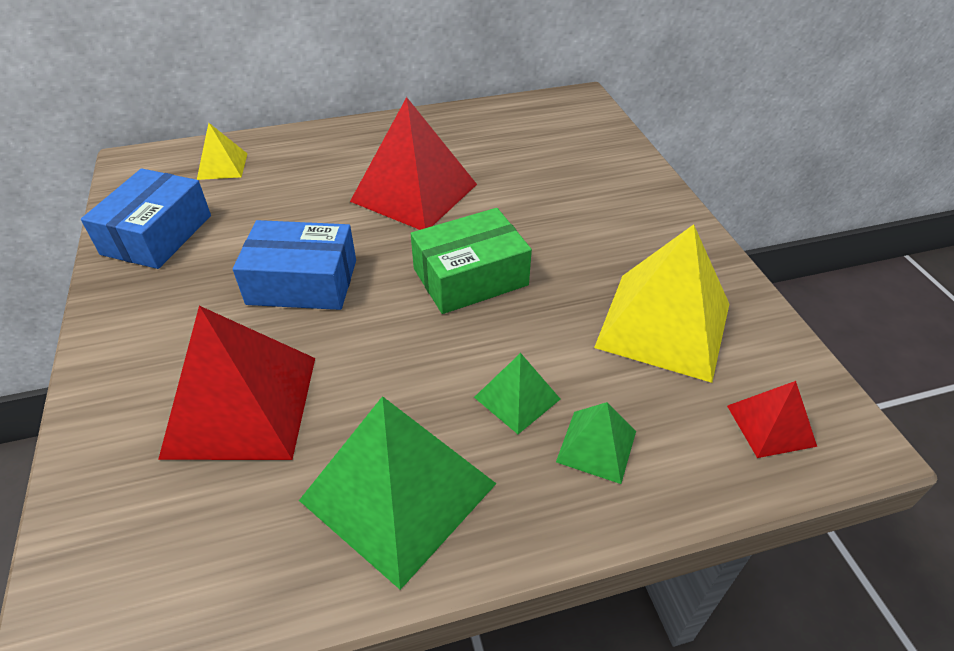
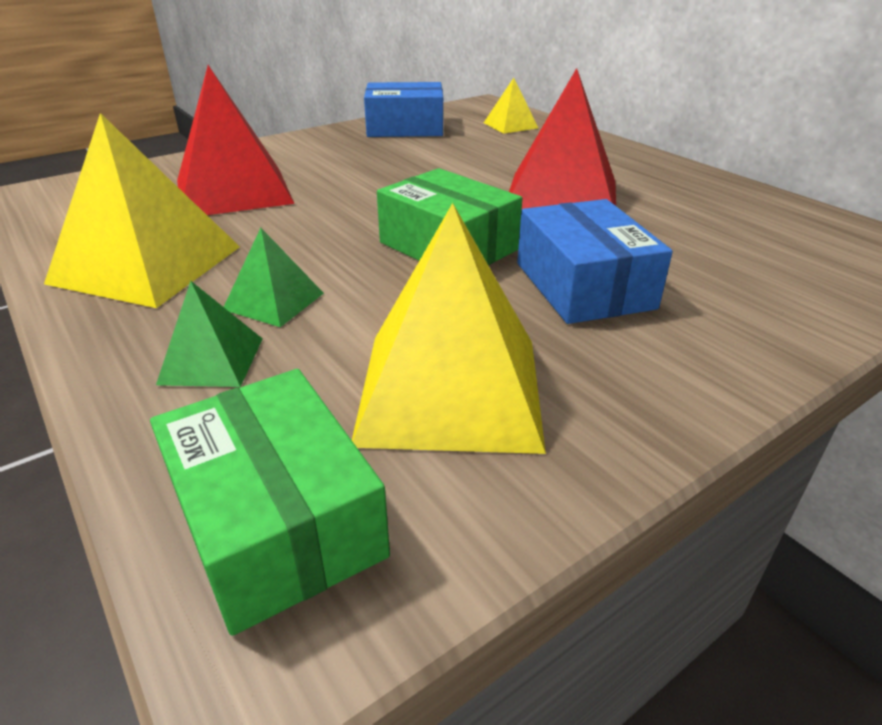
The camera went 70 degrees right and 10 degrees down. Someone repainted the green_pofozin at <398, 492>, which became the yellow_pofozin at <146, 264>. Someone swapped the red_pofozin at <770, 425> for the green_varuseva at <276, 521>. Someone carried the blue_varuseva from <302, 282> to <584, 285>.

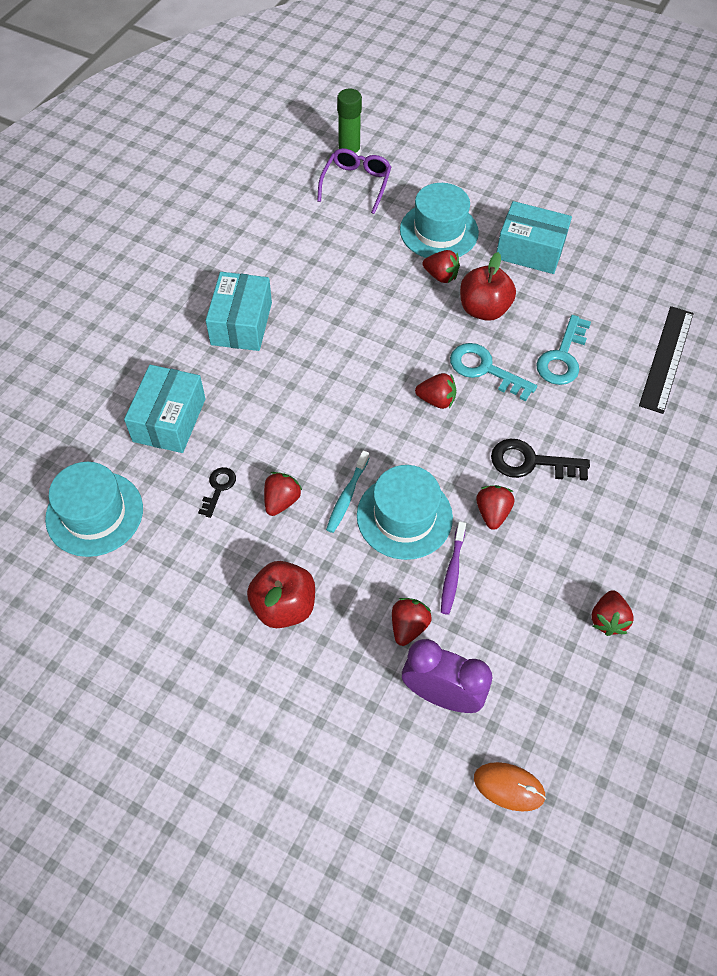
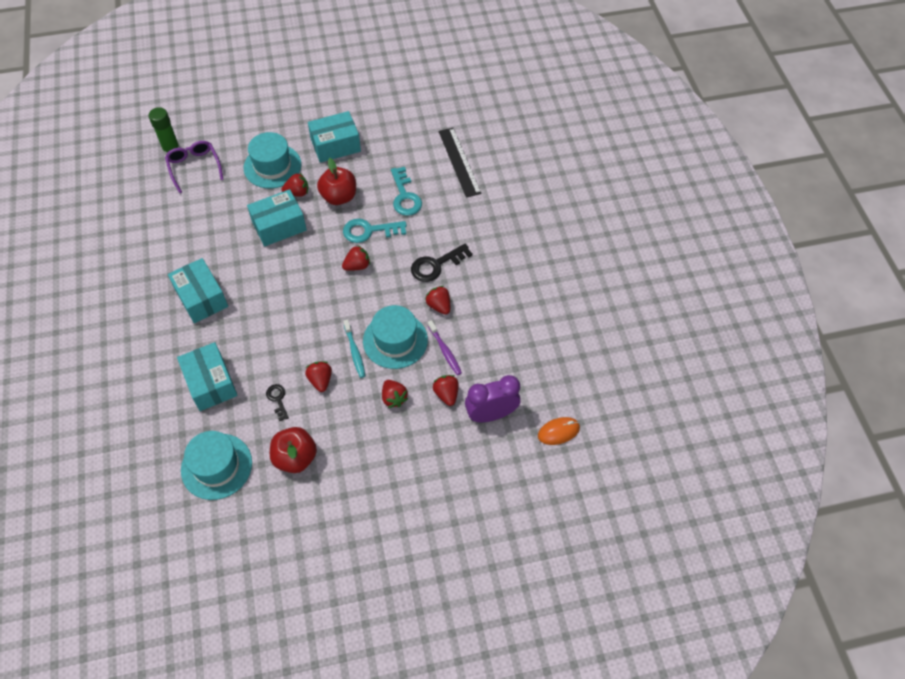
The camera went 40 degrees left and 0 degrees up. Someone put down the turquoise_varuseva at <279, 226>. Someone carried the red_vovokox from <284, 606> to <295, 457>. Someone carried the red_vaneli from <607, 619> to <394, 398>.

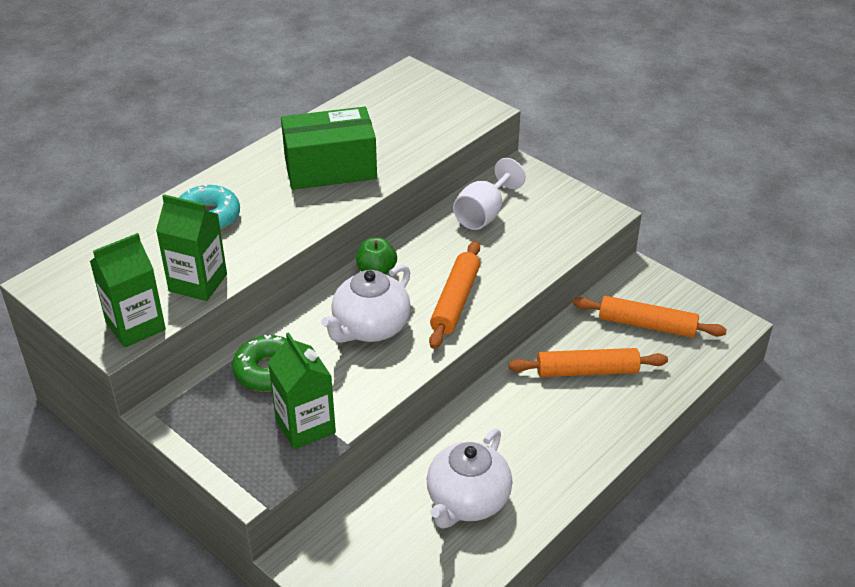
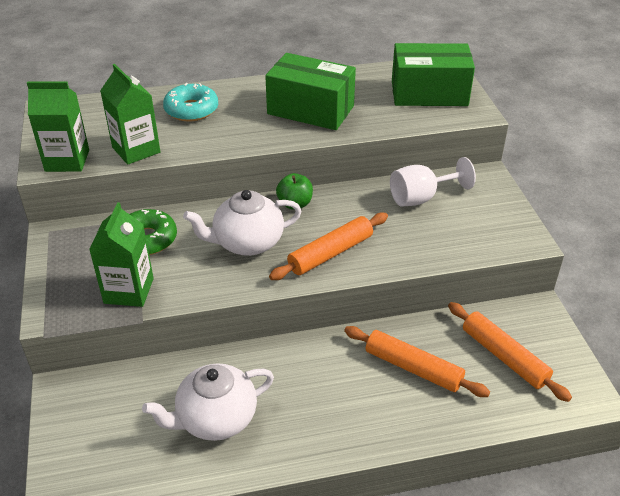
The camera went 35 degrees right and 0 degrees up. Someone put down the green_varuseva at <429, 93>.

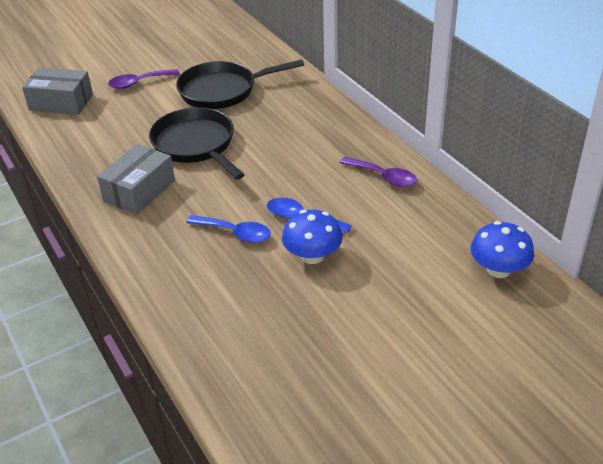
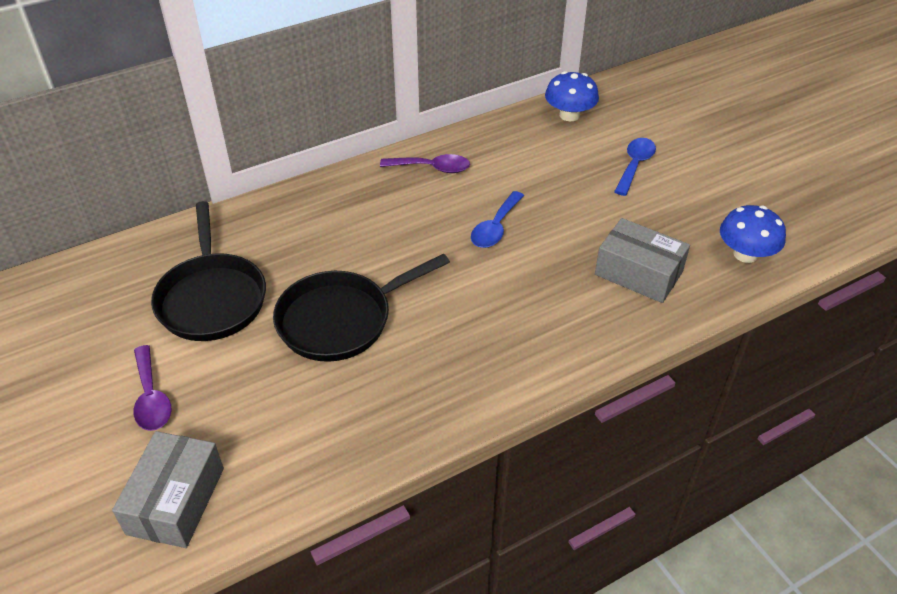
The camera went 90 degrees left and 5 degrees up. Someone rotated the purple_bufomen at <384, 177> by 60 degrees clockwise. Someone carried the grey_varuseva from <139, 191> to <638, 273>. Someone carried the blue_bufomen from <235, 233> to <635, 165>. Someone carried the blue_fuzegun from <312, 256> to <745, 254>.

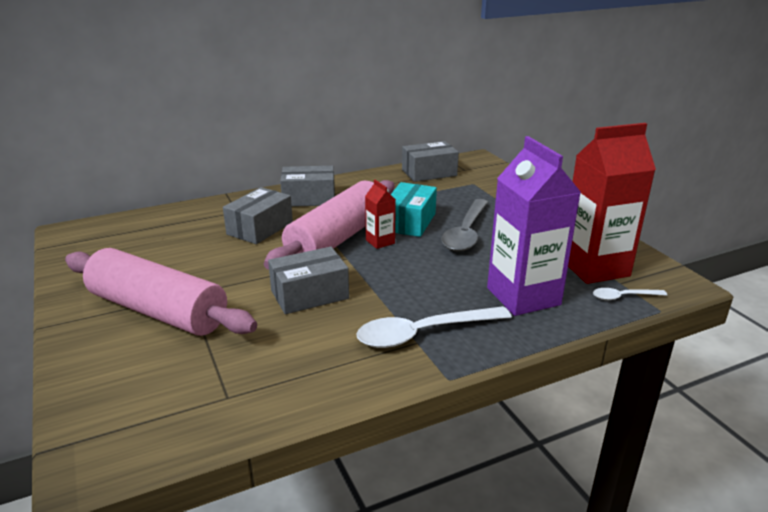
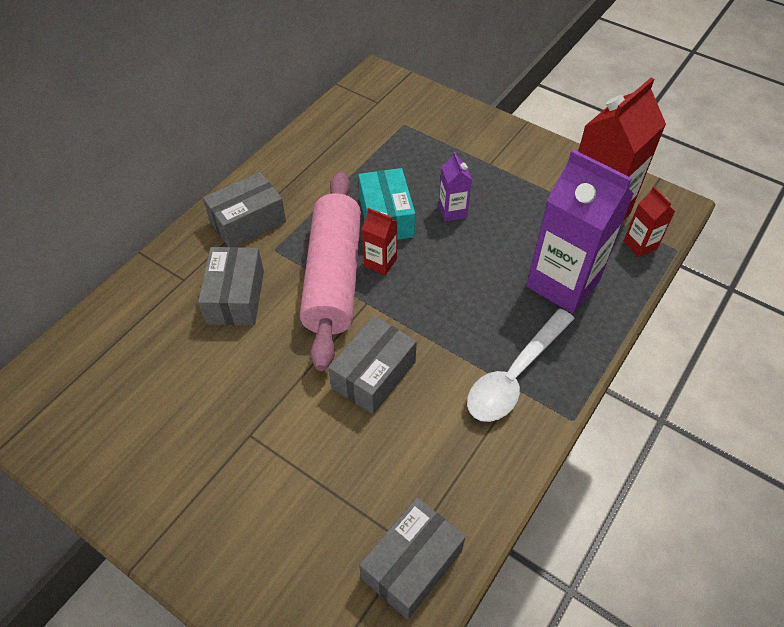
The camera went 30 degrees left and 25 degrees up. Someone carried the grey_varuseva from <429, 173> to <411, 564>. Someone swapped the grey_bufomen at <466, 233> for the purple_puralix at <452, 211>. Someone swapped the white_bufomen at <623, 297> for the red_puralix at <640, 245>. Someone took away the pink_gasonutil at <158, 311>.

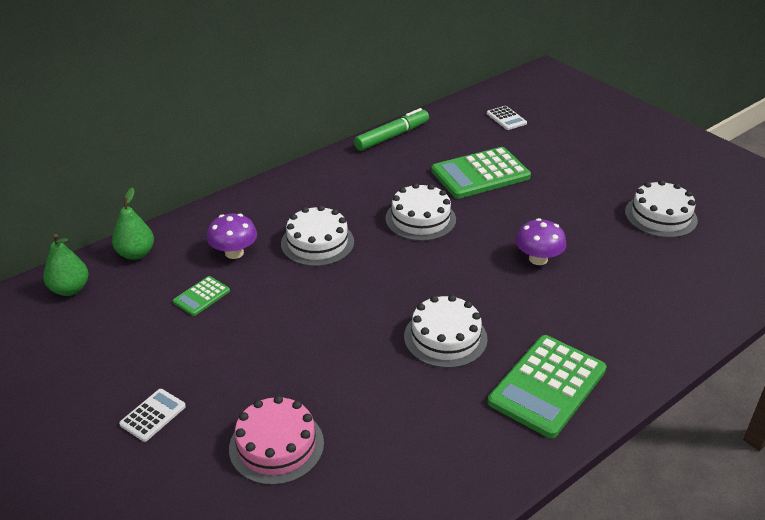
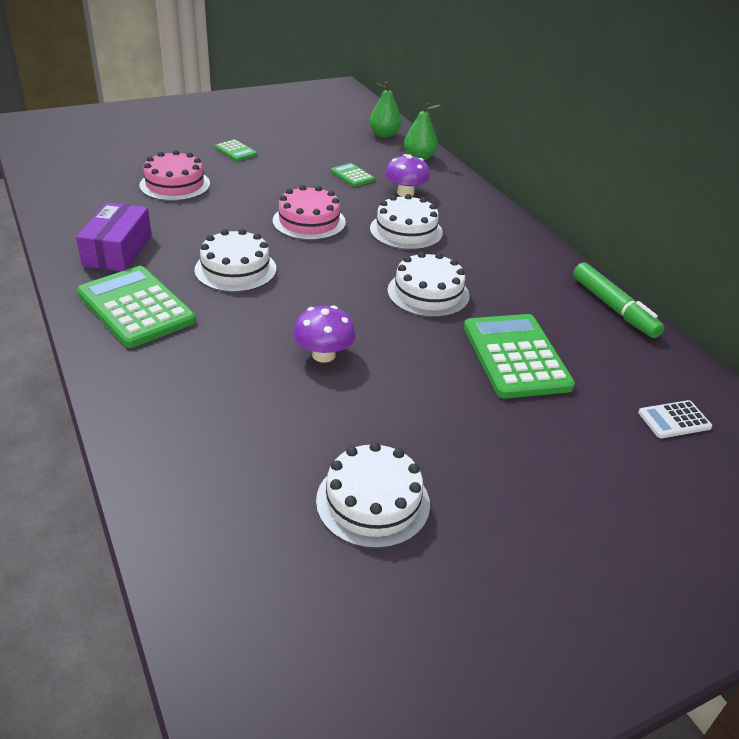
The camera went 100 degrees right and 0 degrees up. Someone put down the purple_varuseva at <118, 250>. Someone repainted the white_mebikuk at <153, 415>, which became the green_mebikuk at <236, 151>. Someone put down the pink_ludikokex at <309, 221>.

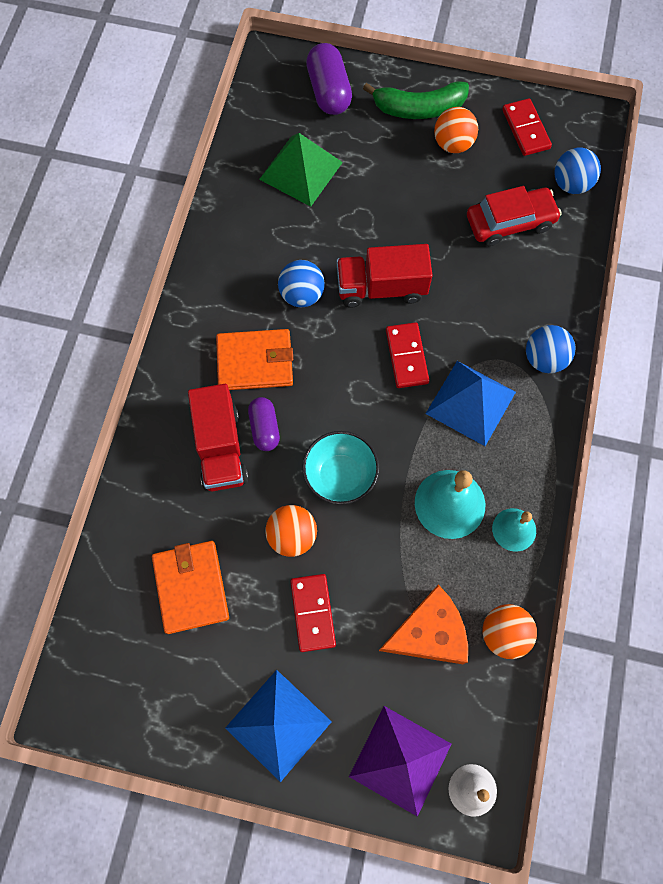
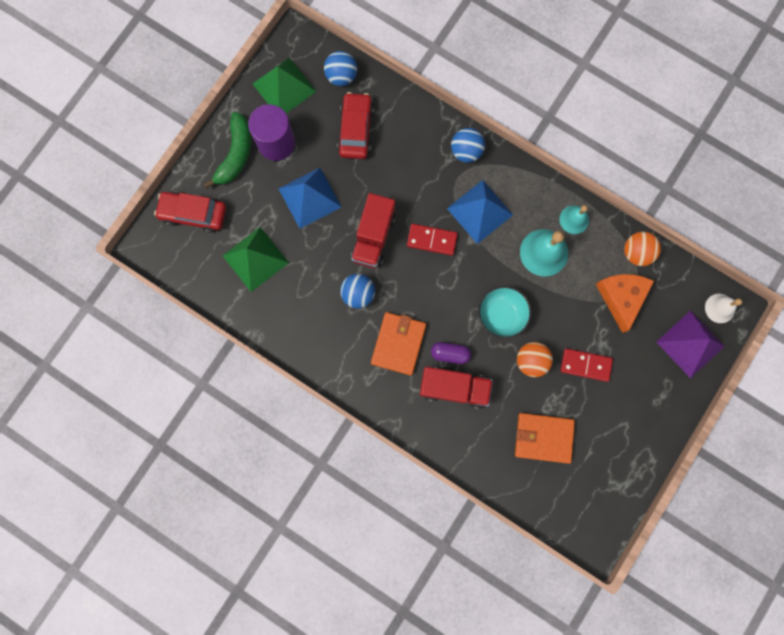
The camera went 70 degrees left and 10 degrees up. Someone swapped the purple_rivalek at <329, 91> for the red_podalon at <193, 214>. Someone swapped the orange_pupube at <453, 144> for the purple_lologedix at <276, 143>. Someone swapped the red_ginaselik at <525, 129> for the green_pofozin at <284, 87>. Someone carried the blue_pofozin from <278, 725> to <310, 197>.

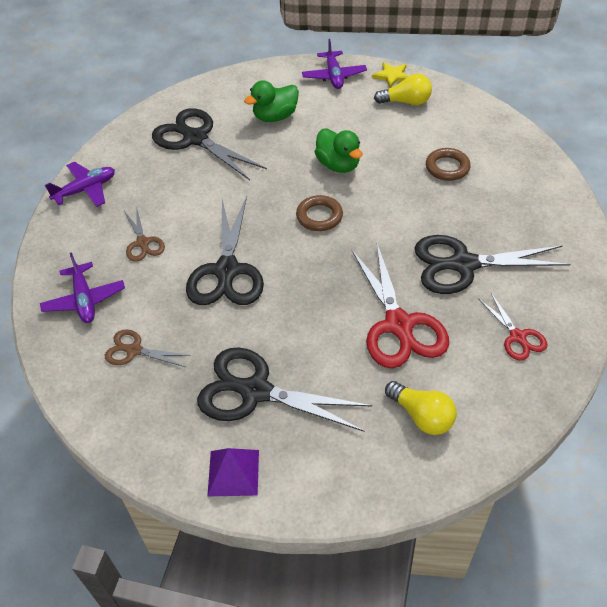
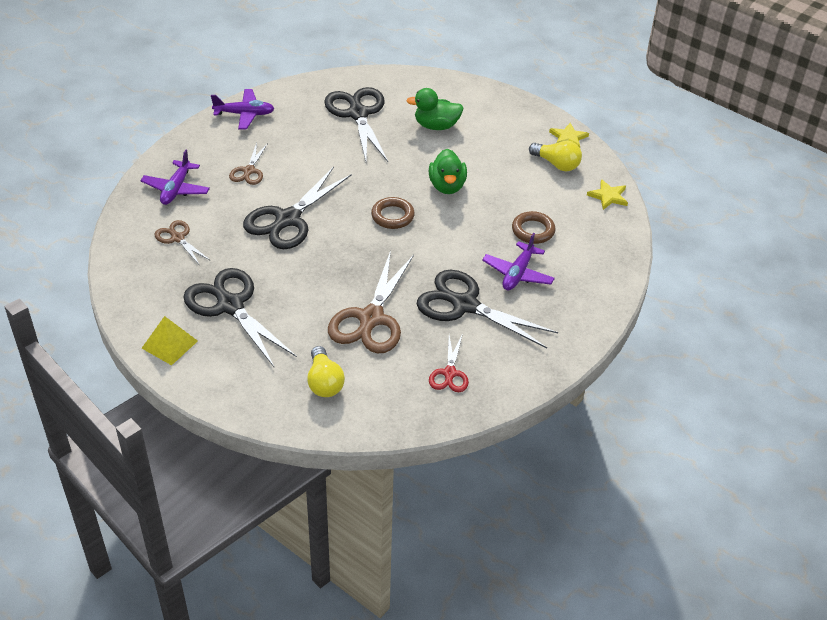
The camera went 30 degrees right and 5 degrees down. Someone repainted the purple_pofozin at <233, 472>, which became the yellow_pofozin at <169, 344>. Someone repainted the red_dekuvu at <398, 325>, which became the brown_dekuvu at <371, 318>. Someone carried the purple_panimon from <334, 76> to <518, 273>. Someone put down the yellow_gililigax at <608, 196>.

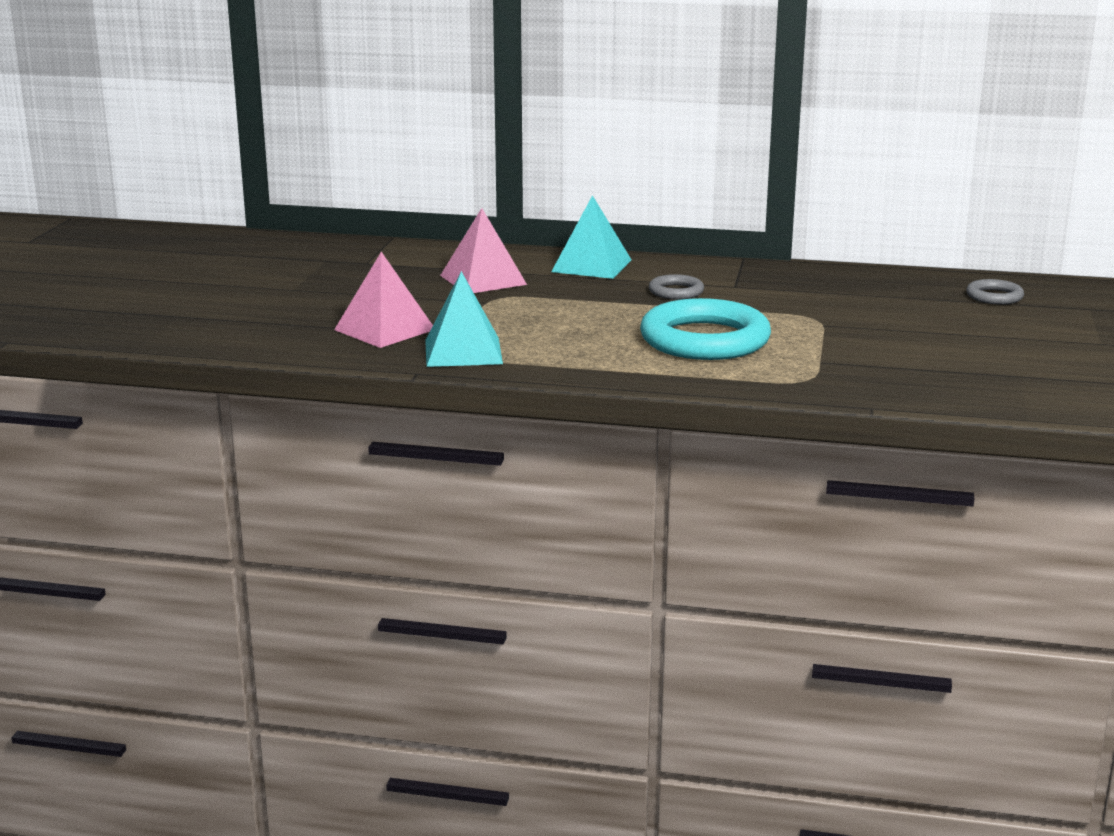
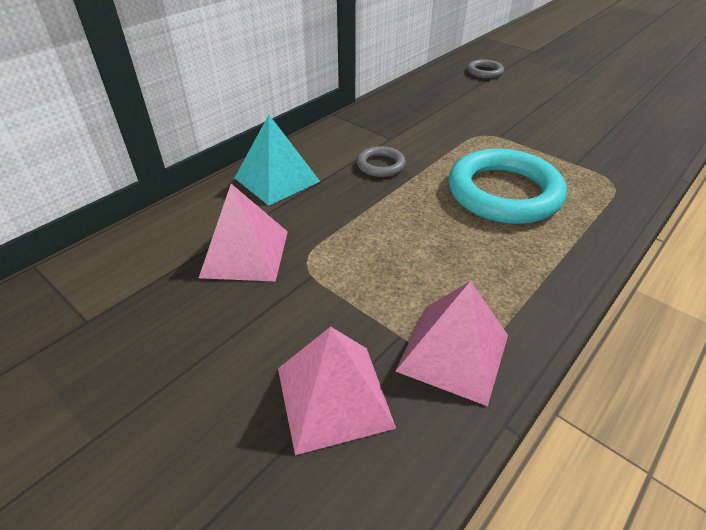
The camera went 60 degrees left and 20 degrees up. Someone repainted the turquoise_pofozin at <463, 351>, which became the pink_pofozin at <453, 352>.

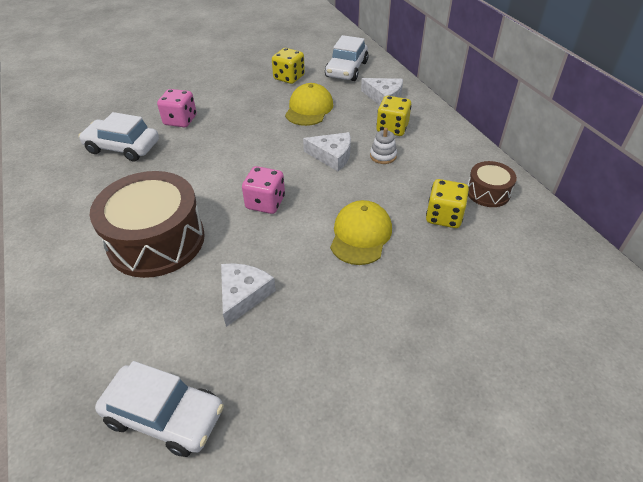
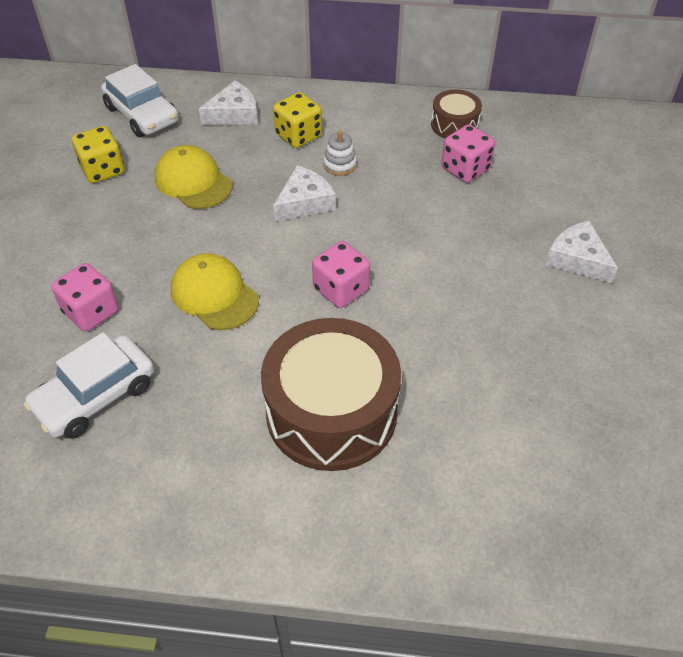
The camera went 60 degrees left and 5 degrees up. Someone carried the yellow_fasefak from <360, 235> to <214, 295>. Someone repainted the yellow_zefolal at <444, 216>, which became the pink_zefolal at <465, 169>. Someone carried the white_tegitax from <243, 295> to <577, 259>. Someone took away the white_podalon at <165, 415>.

